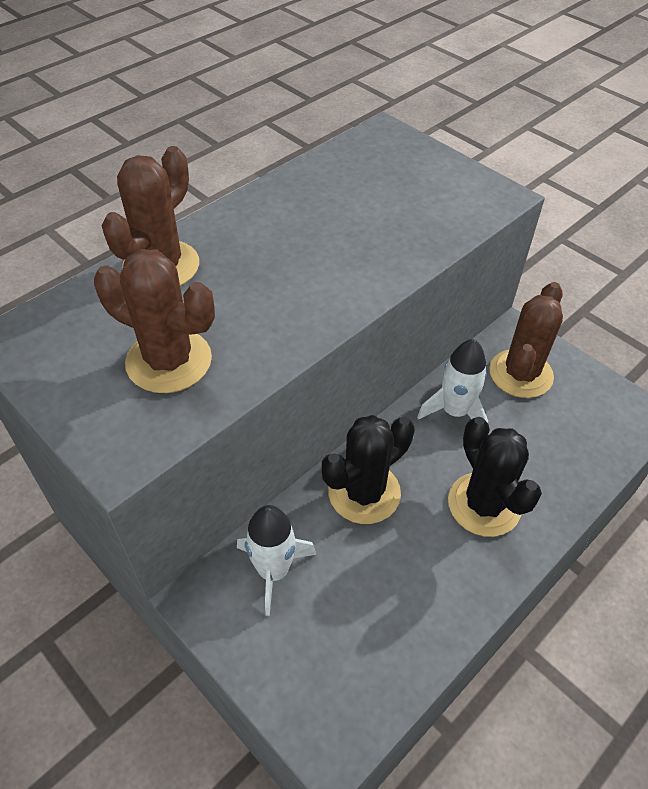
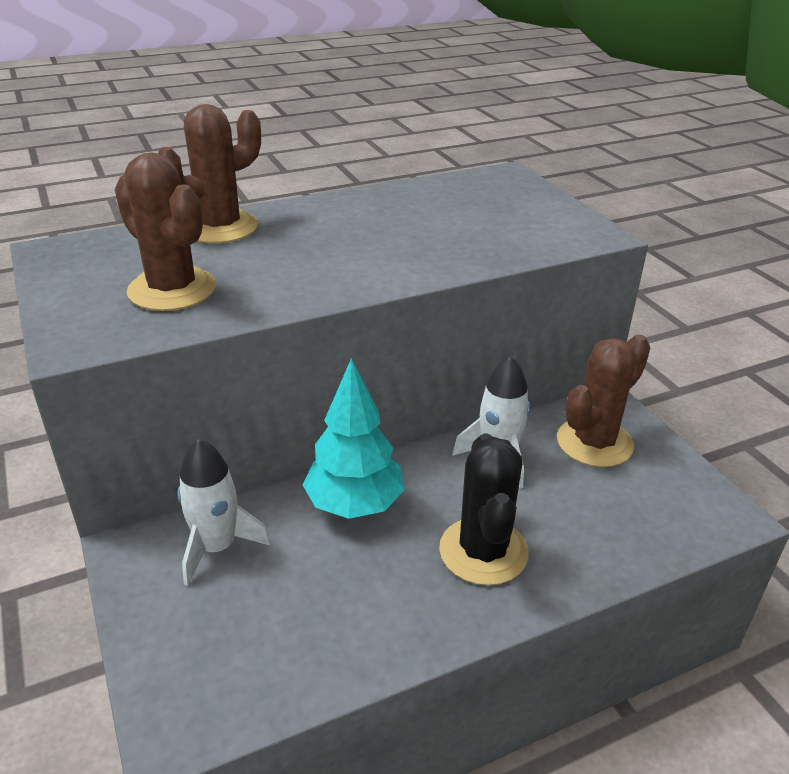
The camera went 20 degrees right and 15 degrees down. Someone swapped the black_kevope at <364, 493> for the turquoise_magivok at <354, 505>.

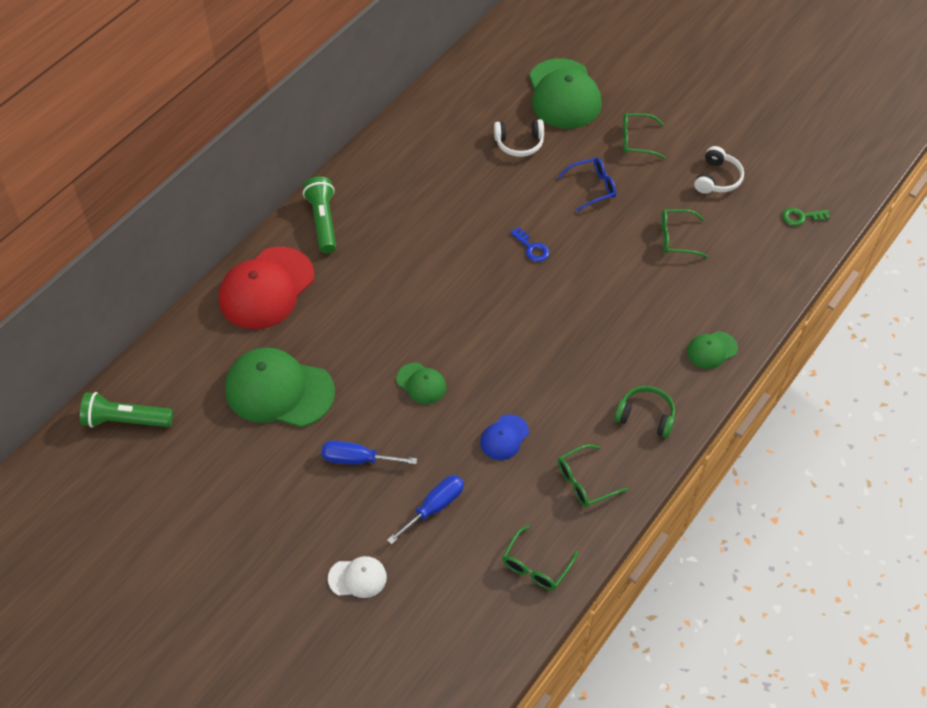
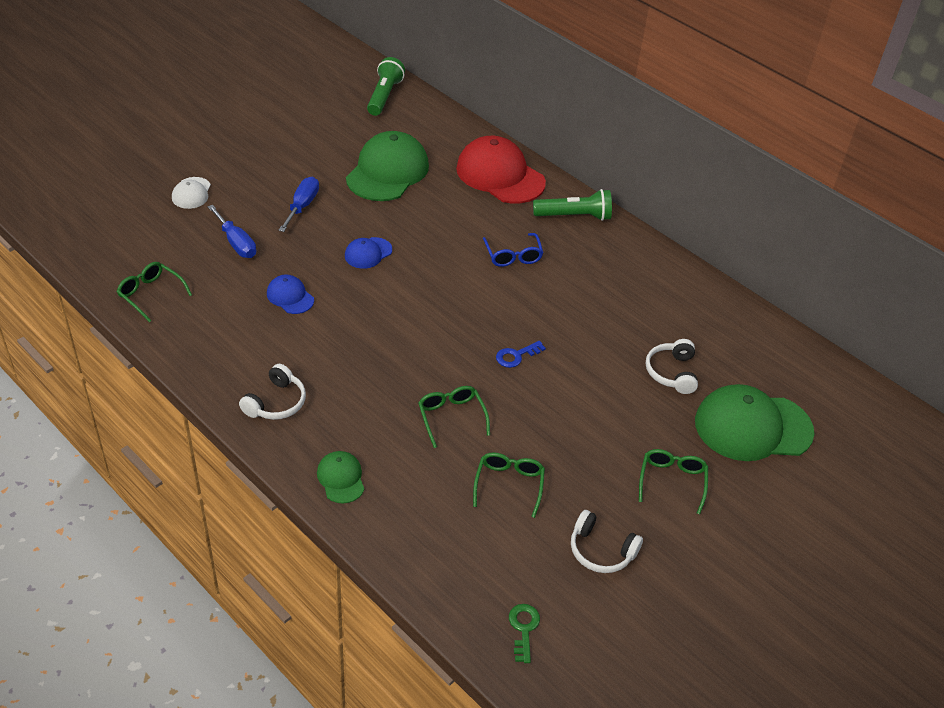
The camera went 95 degrees right and 10 degrees down. Someone repainted the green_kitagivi at <646, 416>, which became the white_kitagivi at <276, 403>. Someone repainted the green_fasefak at <421, 383>, which became the blue_fasefak at <368, 253>. Someone carried the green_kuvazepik from <584, 482> to <451, 417>. Someone carried the blue_kuvazepik from <592, 187> to <513, 256>.

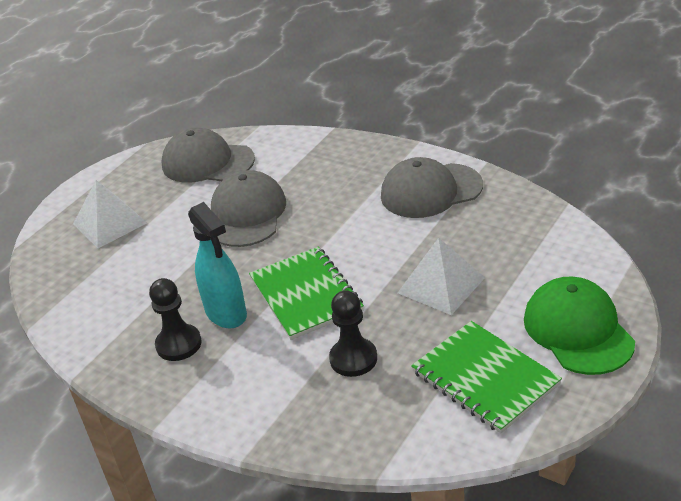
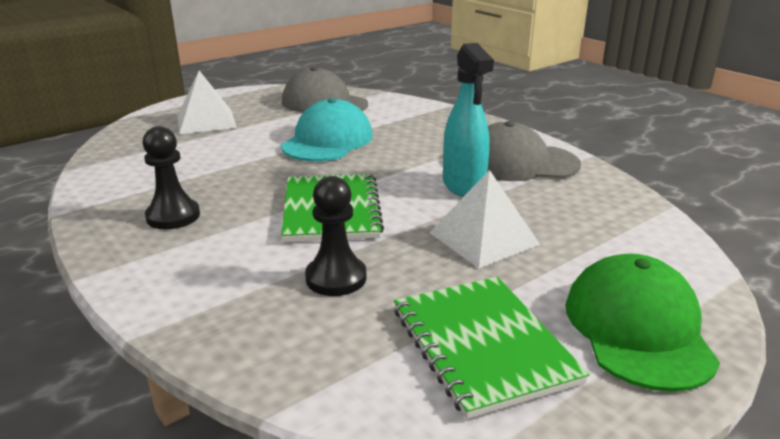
The camera went 15 degrees right and 10 degrees down. Someone repainted the grey_fasefak at <247, 214>, which became the turquoise_fasefak at <327, 141>. Someone carried the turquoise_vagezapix from <226, 313> to <463, 186>.

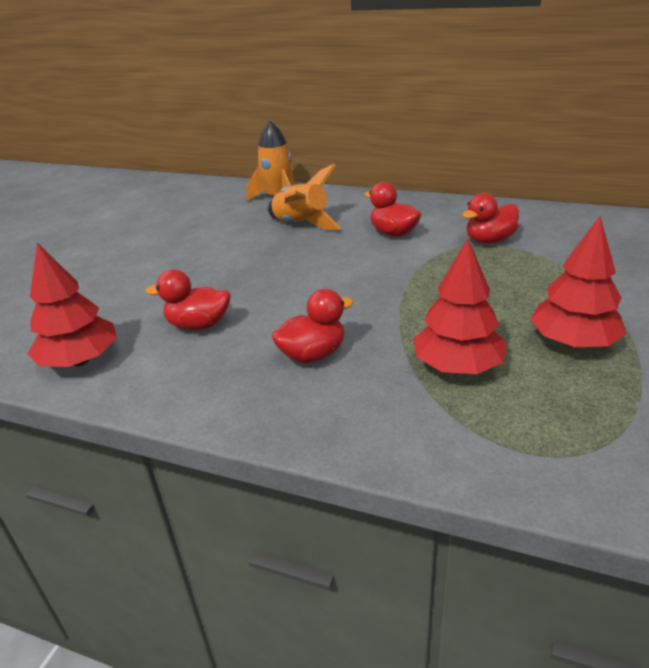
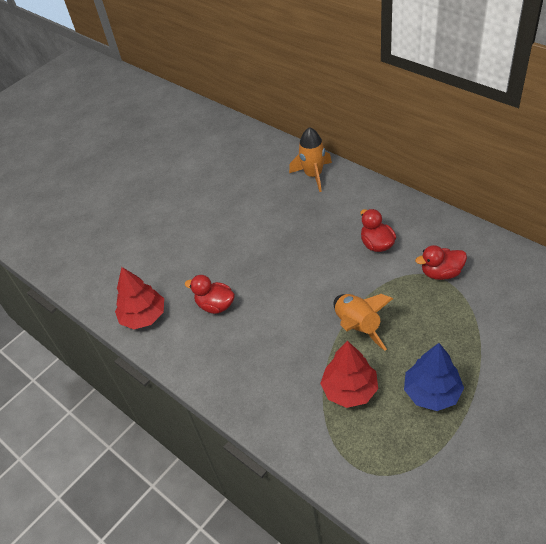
The camera went 25 degrees right and 15 degrees up. Someone carried the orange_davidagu from <301, 225> to <357, 326>. Someone repainted the red_magivok at <573, 342>, which became the blue_magivok at <431, 392>. Someone took away the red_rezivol at <313, 354>.

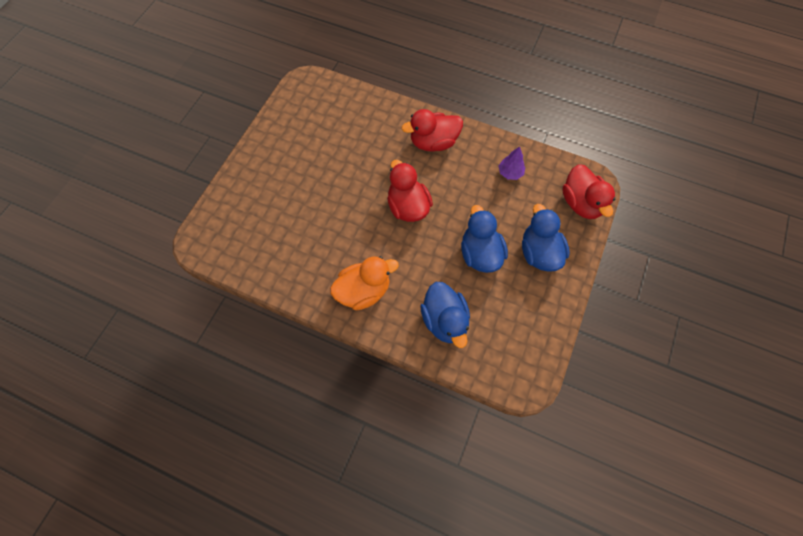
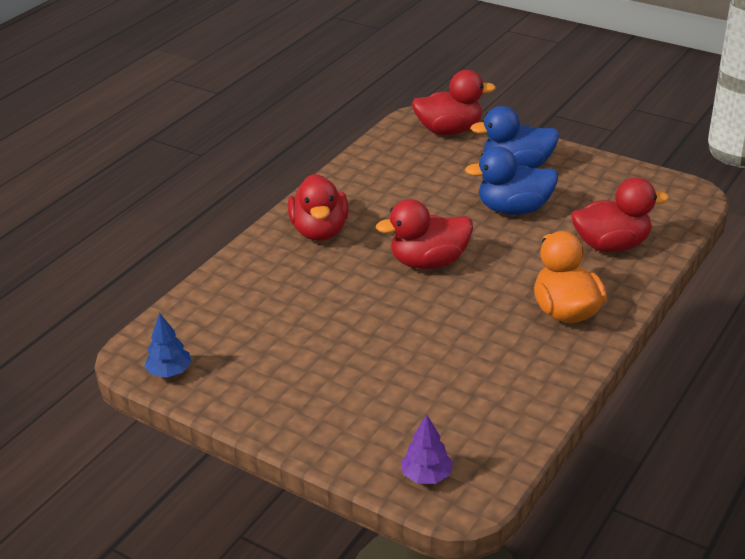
The camera went 80 degrees left and 30 degrees down. Someone put down the blue_magivok at <169, 372>. Someone carried the purple_magivok from <510, 173> to <426, 476>. Someone repainted the blue_rezivol at <445, 321>, which became the red_rezivol at <611, 245>.

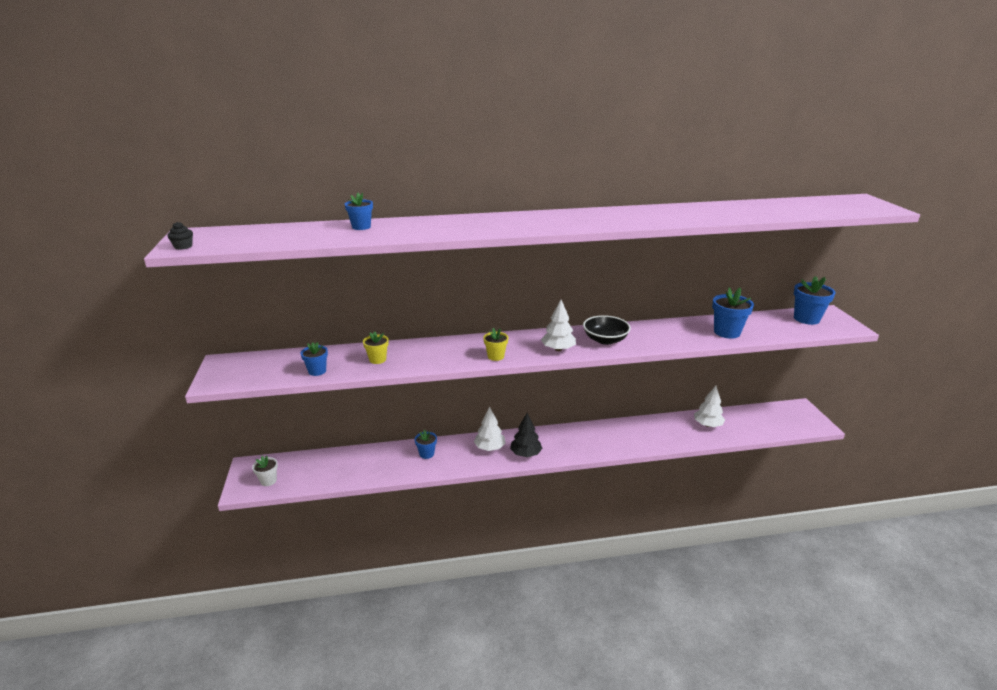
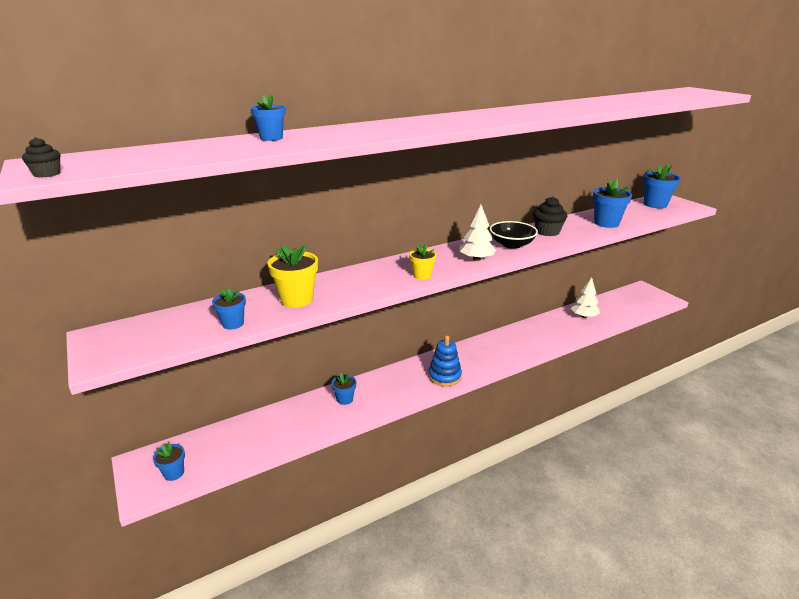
The camera went 20 degrees left and 0 degrees up. Someone repainted the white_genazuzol at <268, 481>, which became the blue_genazuzol at <174, 473>. Someone scaled the yellow_genazuzol at <377, 359> by 1.65. Someone swapped the black_magivok at <526, 454> for the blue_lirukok at <444, 376>. Someone put down the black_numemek at <547, 231>. Someone took away the white_magivok at <489, 448>.

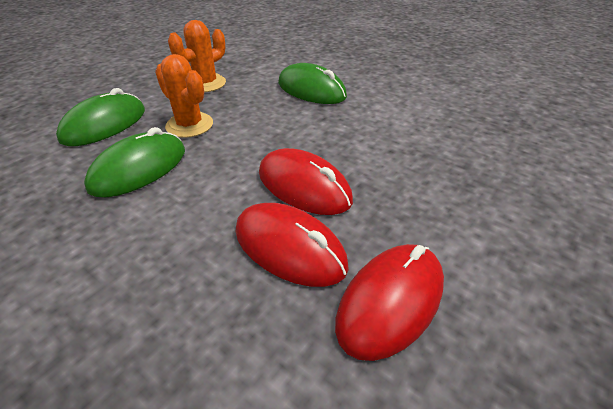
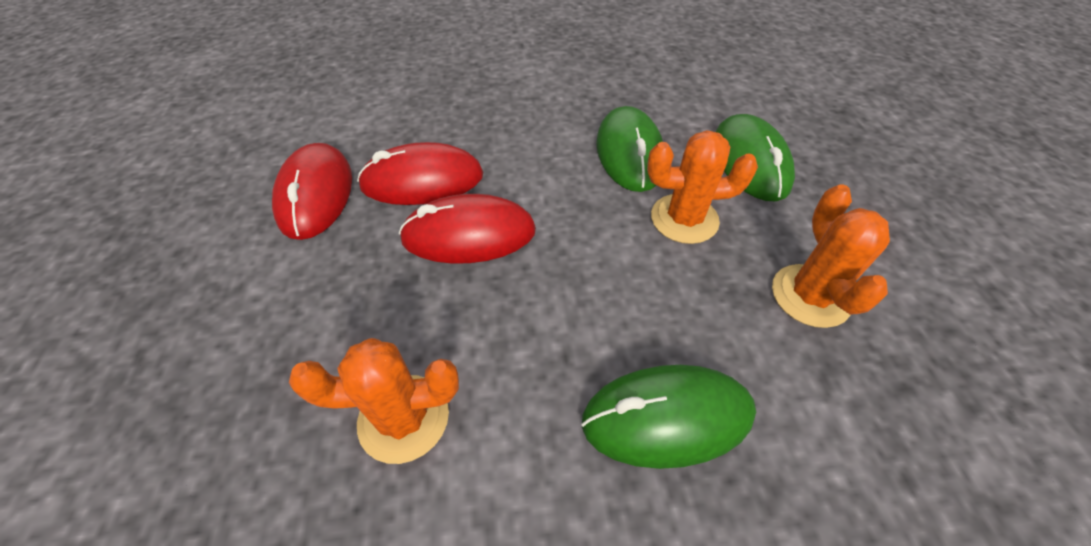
The camera went 135 degrees right and 10 degrees up. Someone put down the orange_kevope at <404, 418>.

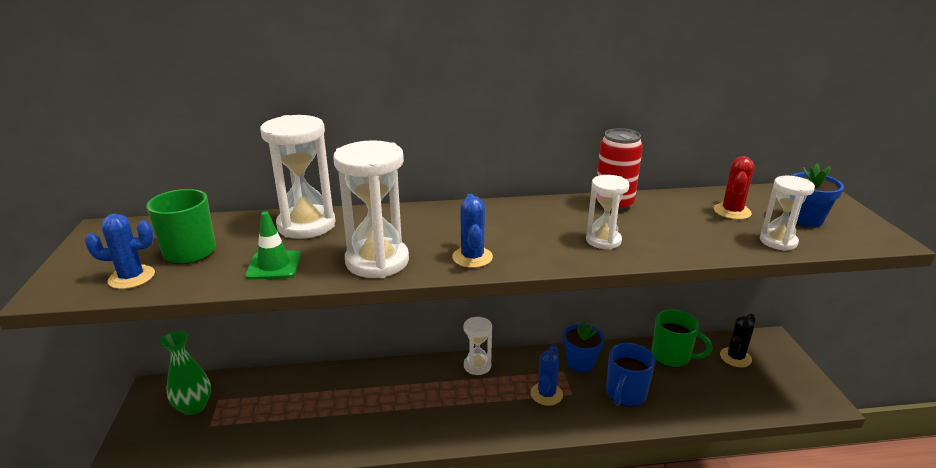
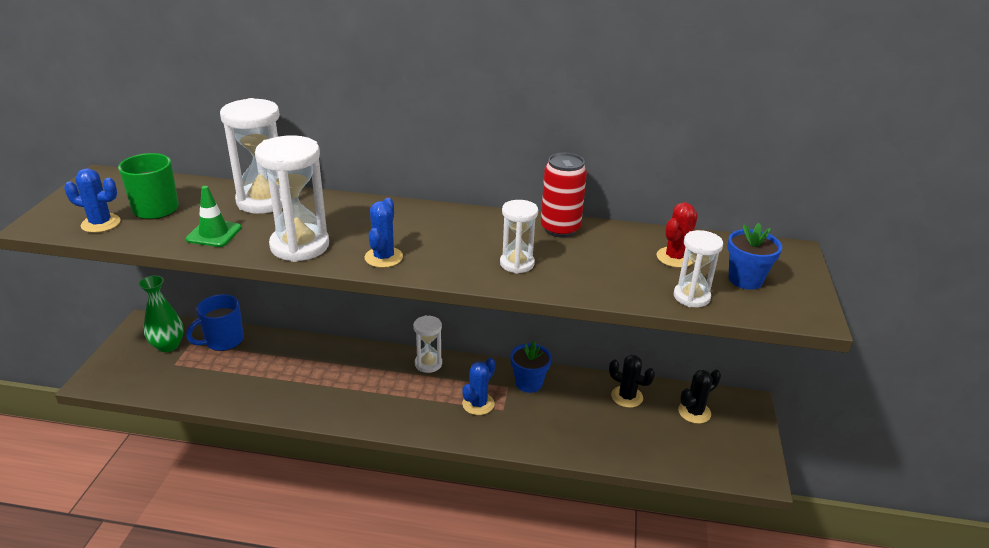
The camera went 15 degrees right and 5 degrees up. Someone carried the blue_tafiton from <625, 394> to <223, 341>. Someone swapped the green_tafiton at <672, 356> for the black_kevope at <627, 397>.

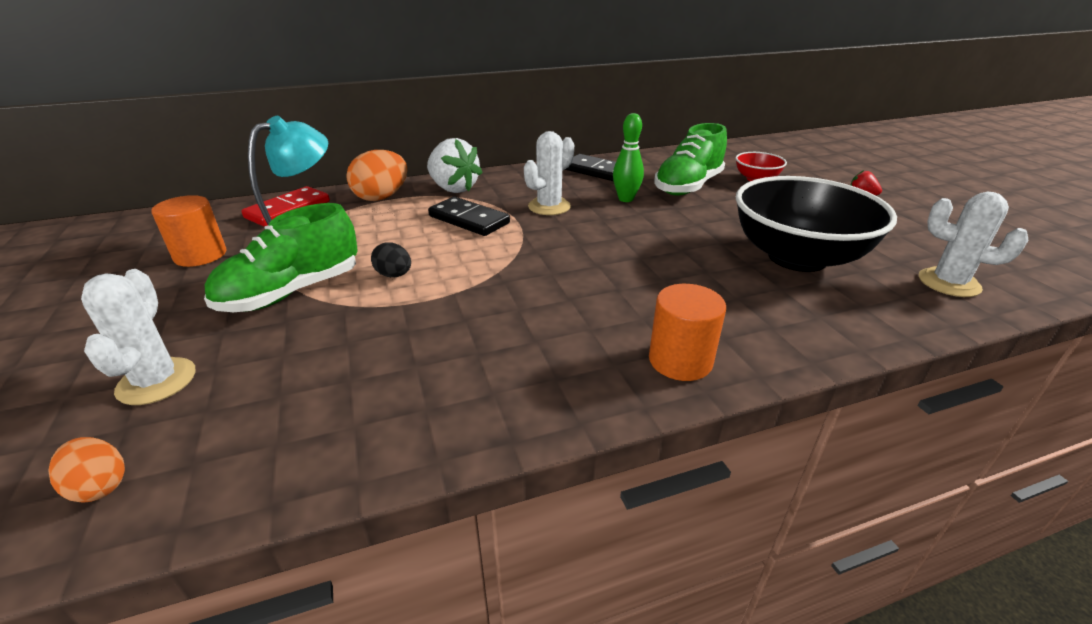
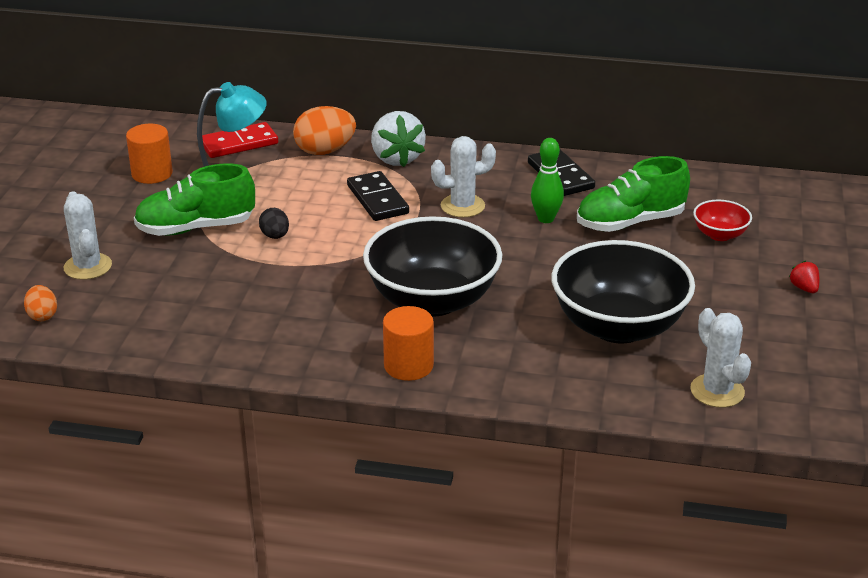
The camera went 30 degrees right and 0 degrees up. Someone rotated the white_kevope at <157, 381> by 45 degrees counterclockwise. Someone put down the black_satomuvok at <432, 300>.

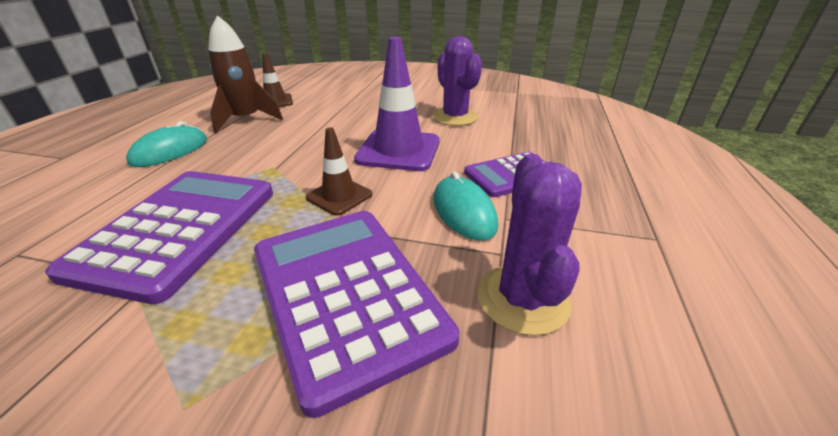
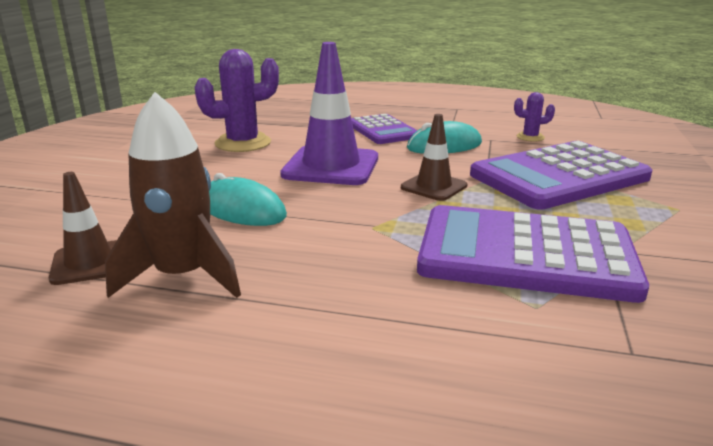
The camera went 90 degrees left and 10 degrees down. Someone carried the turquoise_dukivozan from <170, 151> to <242, 210>. Someone scaled the purple_kevope at <522, 298> by 0.51.

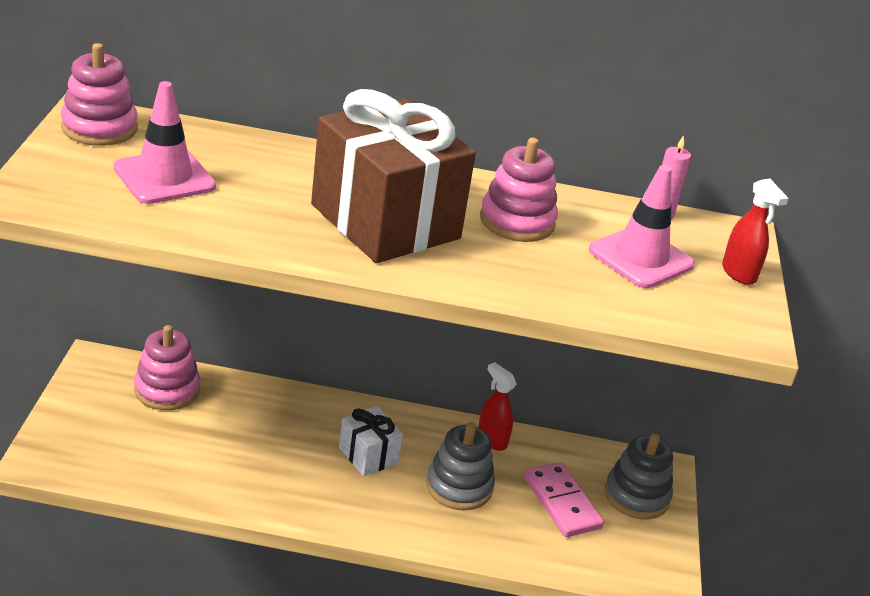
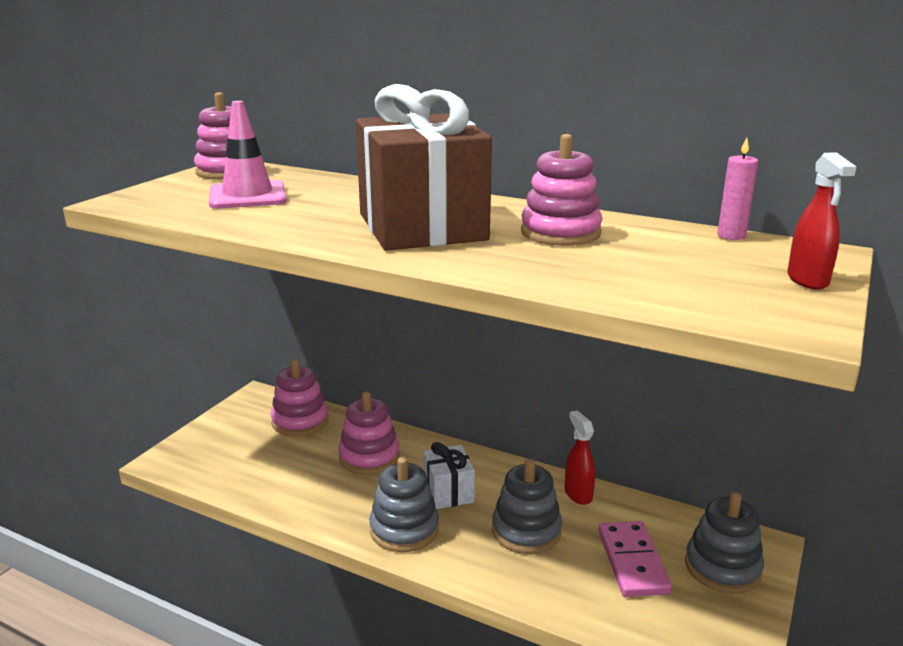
The camera went 25 degrees right and 10 degrees down. Someone put down the pink_lirukok at <369, 457>. Someone put down the grey_lirukok at <404, 529>. Someone took away the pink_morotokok at <640, 258>.

